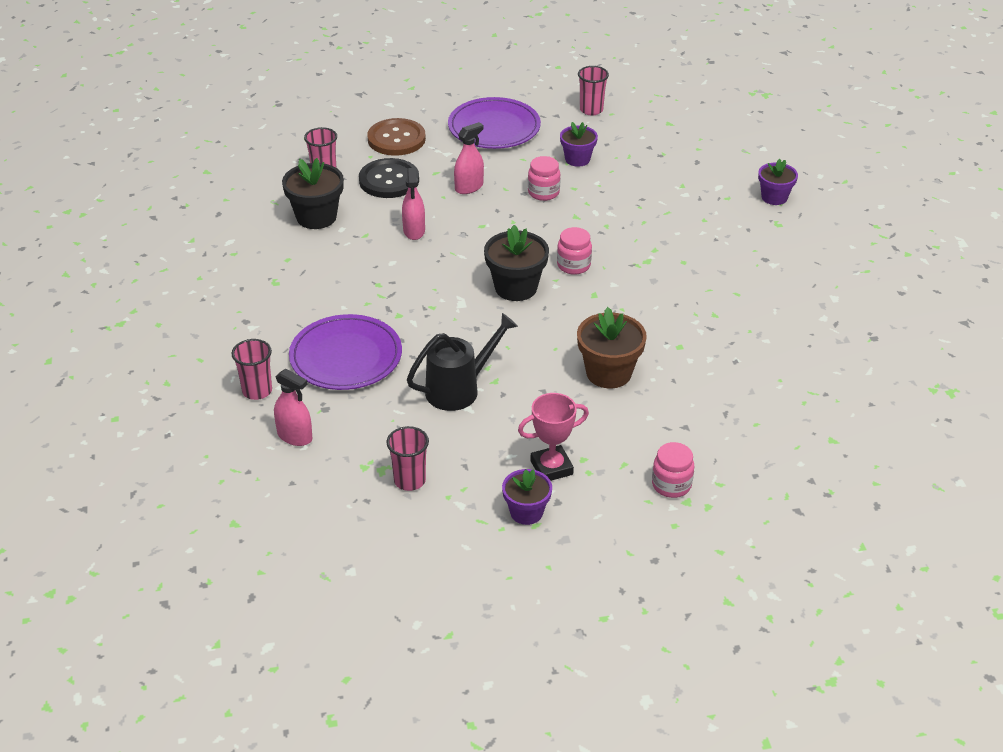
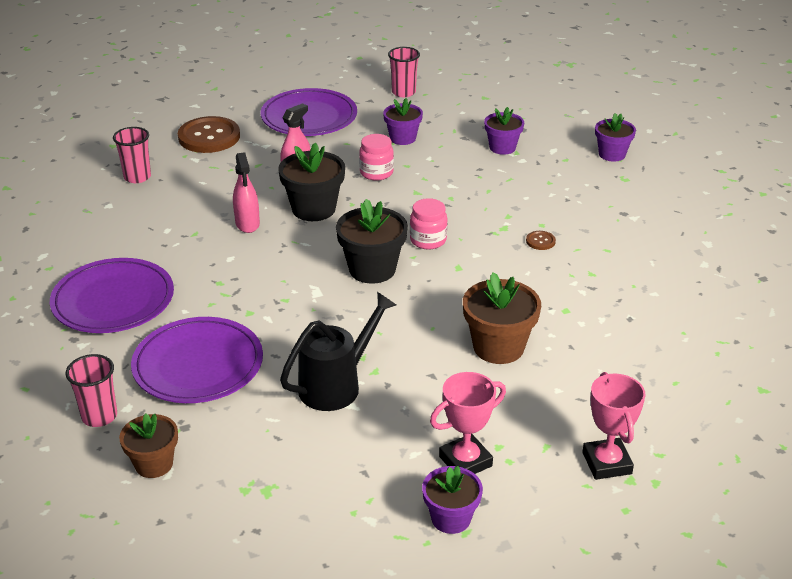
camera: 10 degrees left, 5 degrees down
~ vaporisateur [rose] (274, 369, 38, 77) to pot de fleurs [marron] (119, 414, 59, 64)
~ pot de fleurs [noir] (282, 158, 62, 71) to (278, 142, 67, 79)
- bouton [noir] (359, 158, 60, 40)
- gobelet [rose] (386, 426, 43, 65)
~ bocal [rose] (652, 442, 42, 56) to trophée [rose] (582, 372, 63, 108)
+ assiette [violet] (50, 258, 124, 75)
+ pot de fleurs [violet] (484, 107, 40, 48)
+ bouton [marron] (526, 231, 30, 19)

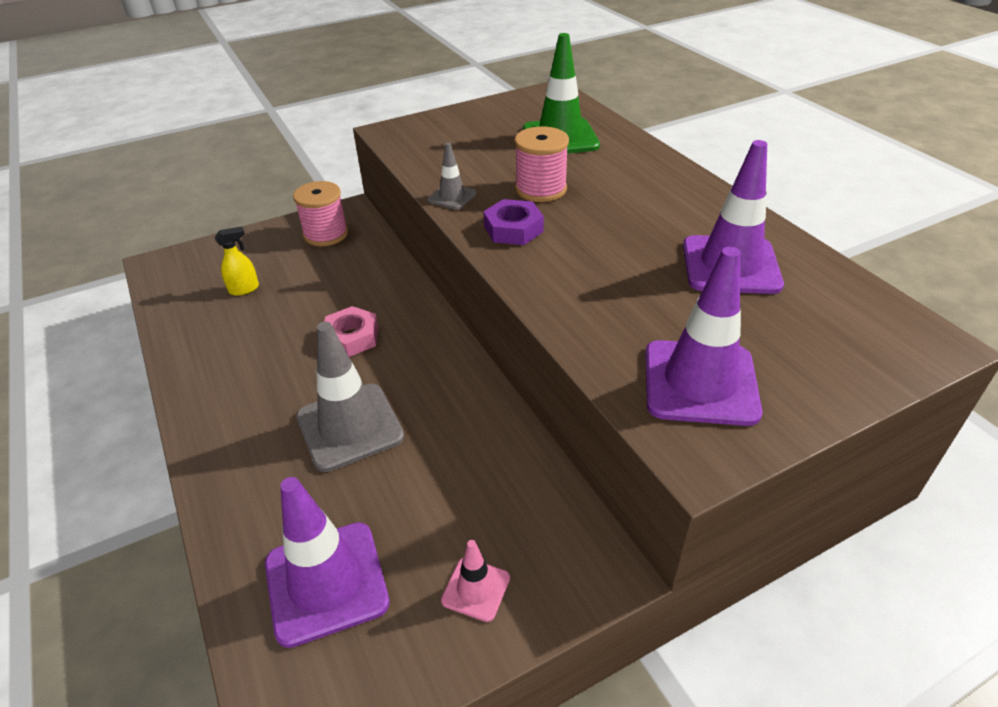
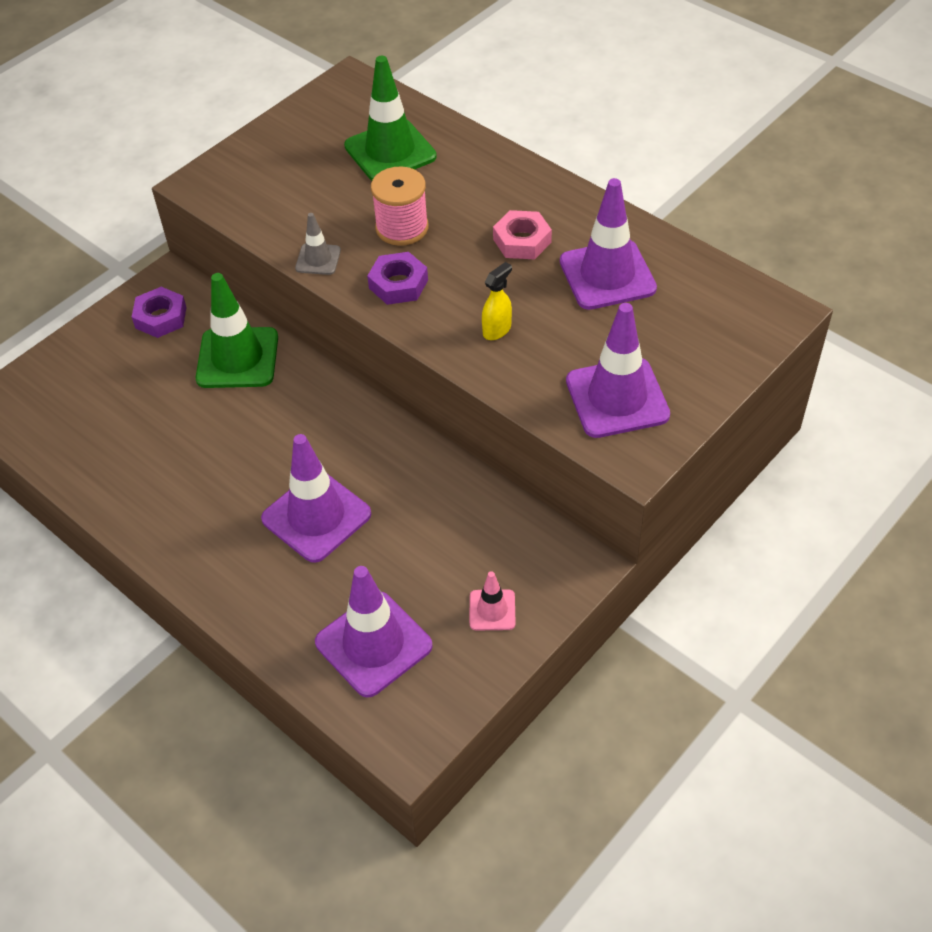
camera: 20 degrees left, 10 degrees up
~ vaporisateur [jaune] (215, 227, 44, 69) to (482, 262, 30, 78)
~ bobine [rose] (293, 181, 55, 65) to écrou [violet] (132, 287, 54, 51)
~ cône de chantier [gris] (296, 322, 108, 150) to cône de chantier [violet] (261, 434, 110, 129)
~ écrou [rose] (324, 306, 54, 51) to (493, 210, 59, 49)
+ cône de chantier [vert] (196, 273, 82, 115)

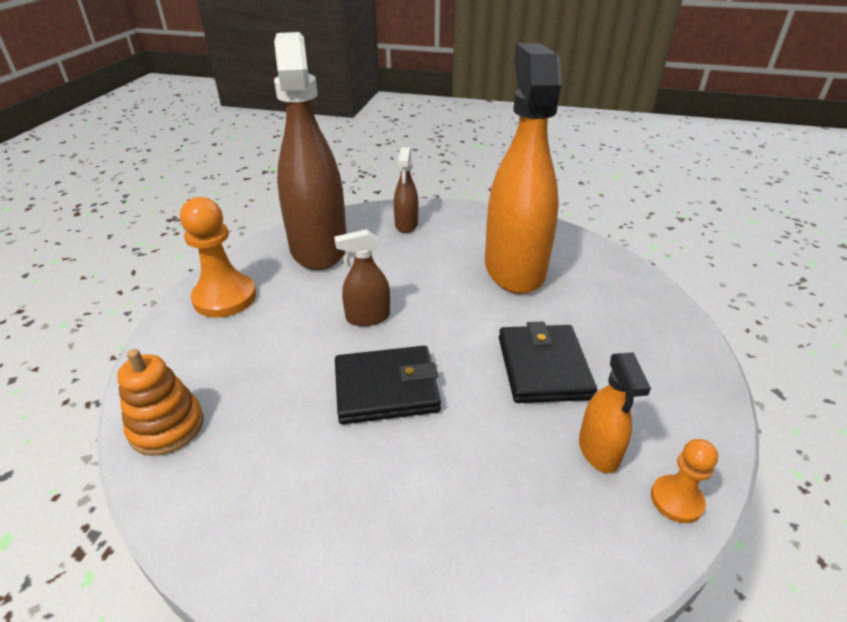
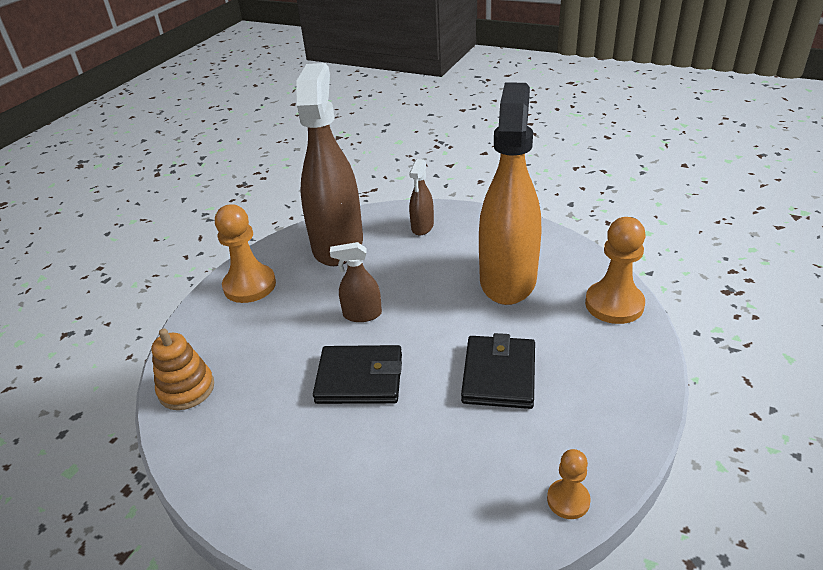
camera: 15 degrees right, 0 degrees up
- vaporisateur [orange] (579, 352, 72, 121)
+ pion [orange] (585, 217, 61, 107)

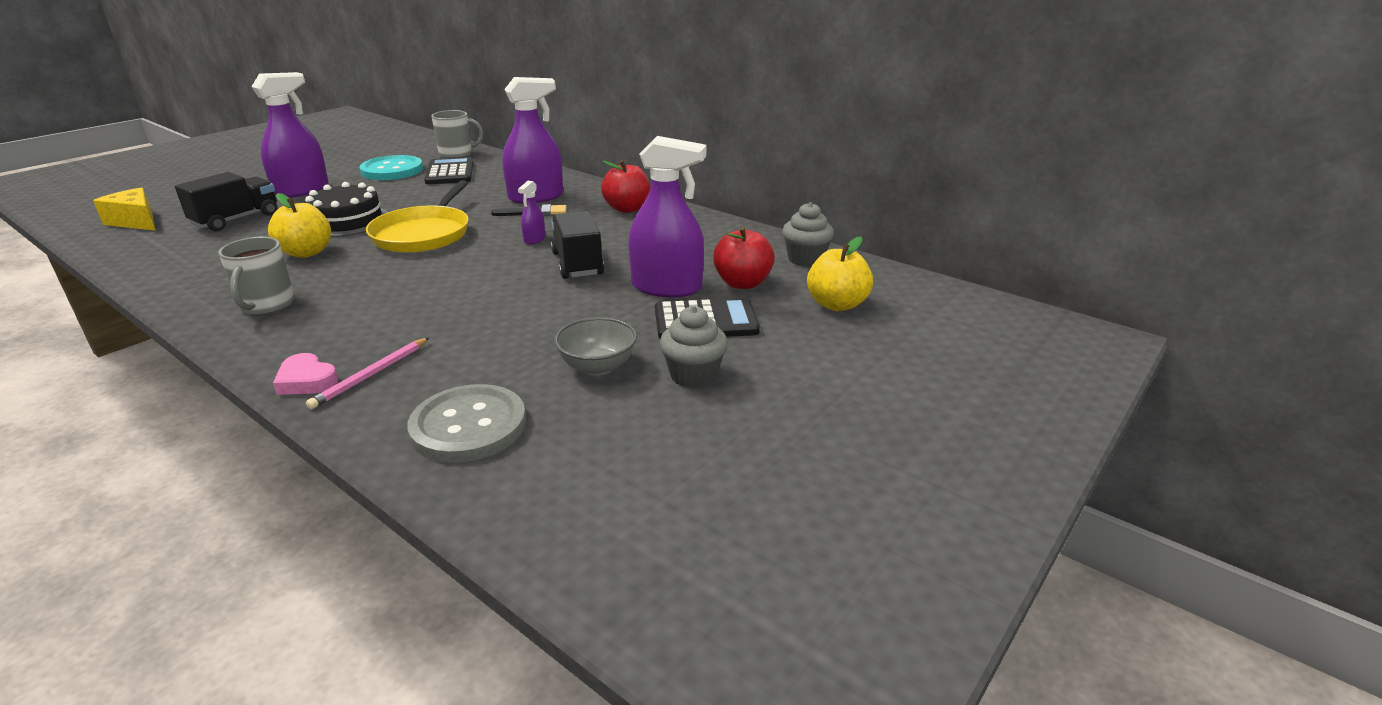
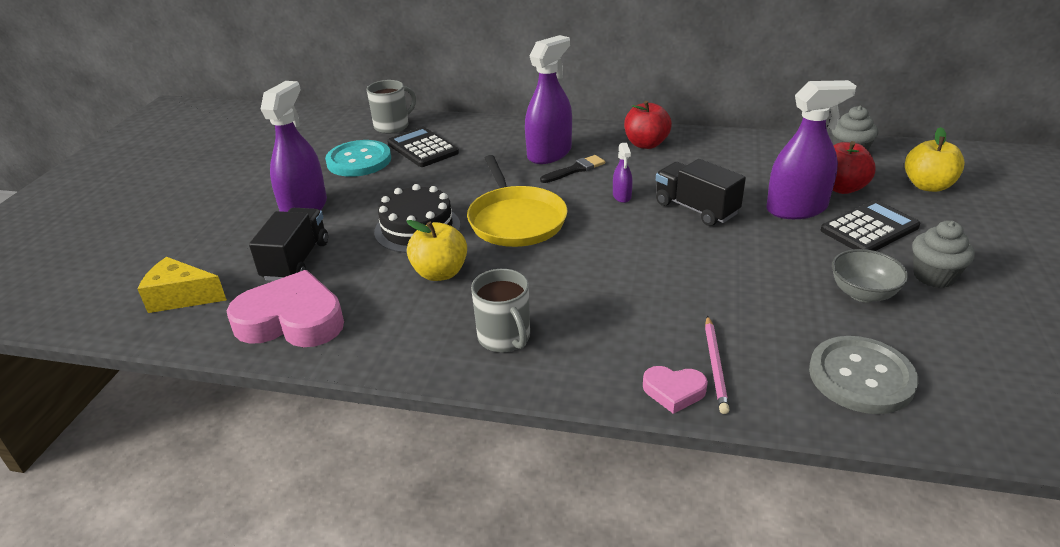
camera: 25 degrees left, 5 degrees up
+ cœur [rose] (227, 270, 117, 77)

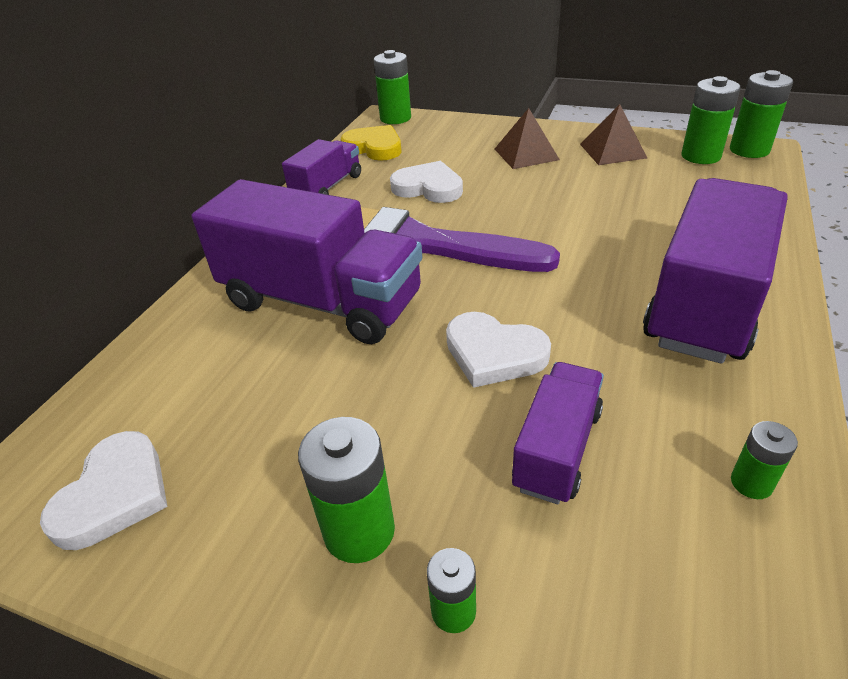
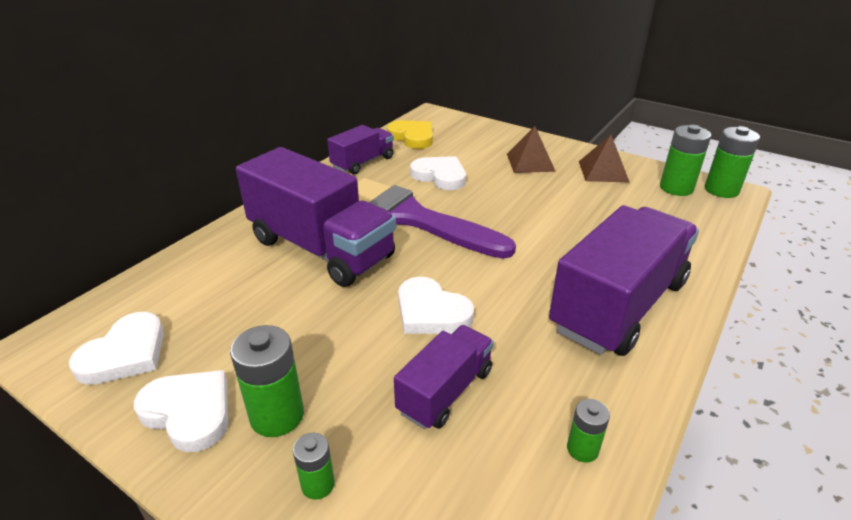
camera: 10 degrees right, 5 degrees down
- pile [vert] (374, 50, 37, 74)
+ cœur [blanc] (134, 370, 94, 82)

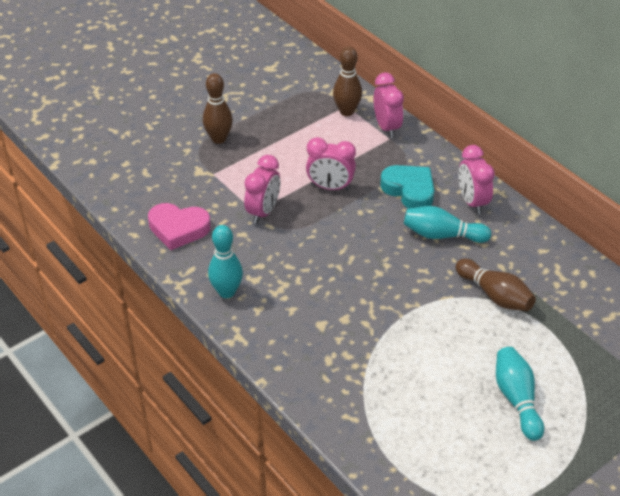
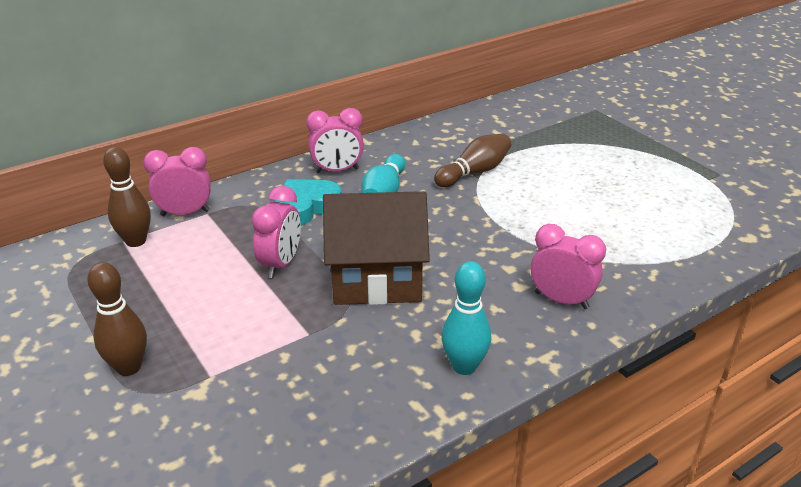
camera: 85 degrees left, 10 degrees down
- cœur [rose] (148, 203, 63, 47)
~ réveil [rose] (244, 155, 36, 69) to (531, 224, 75, 85)
- quille [turquoise] (496, 347, 48, 94)
+ maison [marron] (323, 191, 107, 114)

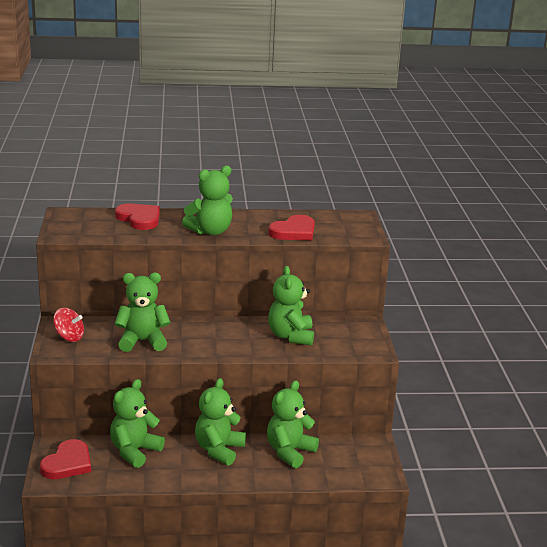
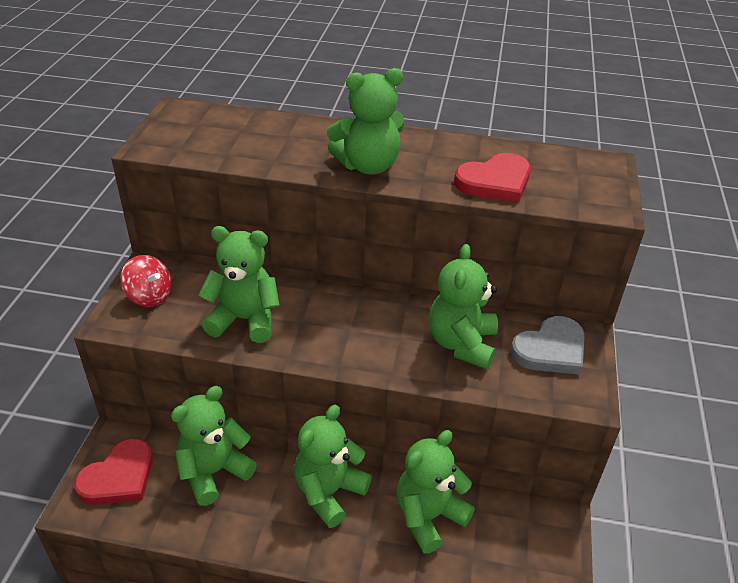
camera: 15 degrees right, 15 degrees up
- cœur [rouge] (115, 203, 45, 27)
+ cœur [gris] (511, 316, 74, 59)

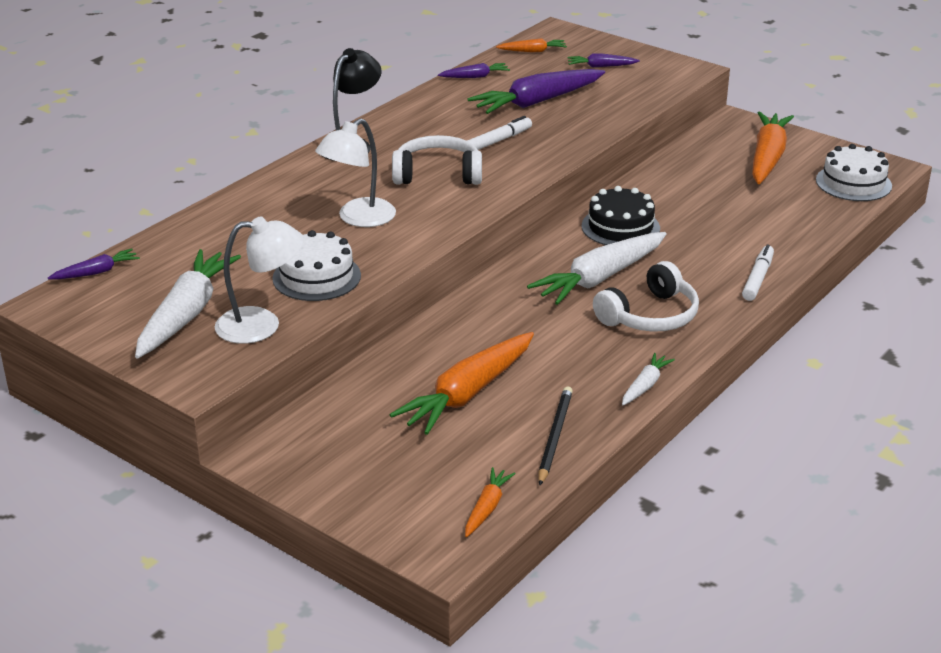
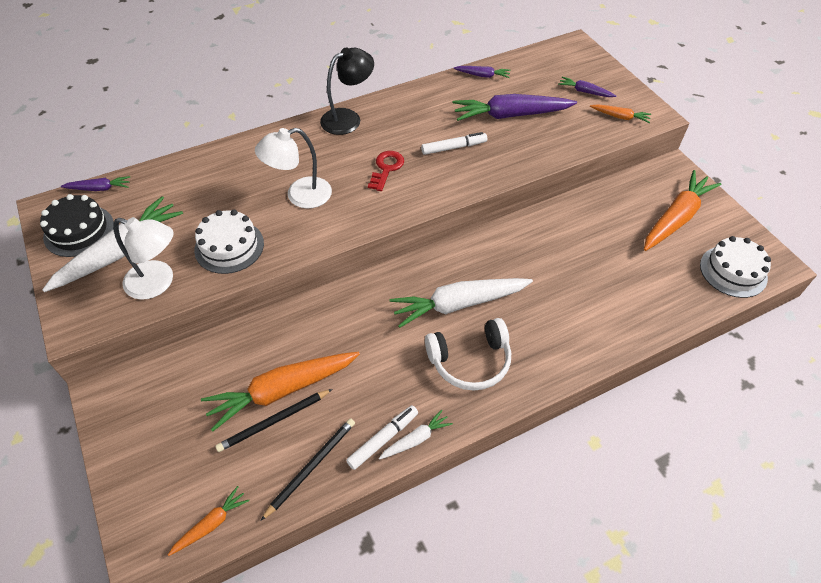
camera: 25 degrees right, 20 degrees up
~ casque audio [blanc] (392, 135, 90, 50) to clé [rouge] (368, 151, 36, 40)
~ carotte [orange] (496, 38, 71, 14) to (590, 104, 61, 19)
~ gâteau [noir] (582, 186, 78, 59) to (40, 194, 74, 63)
~ feutre [blanc] (742, 244, 32, 57) to (346, 405, 72, 65)
+ crayon [noir] (215, 389, 117, 63)

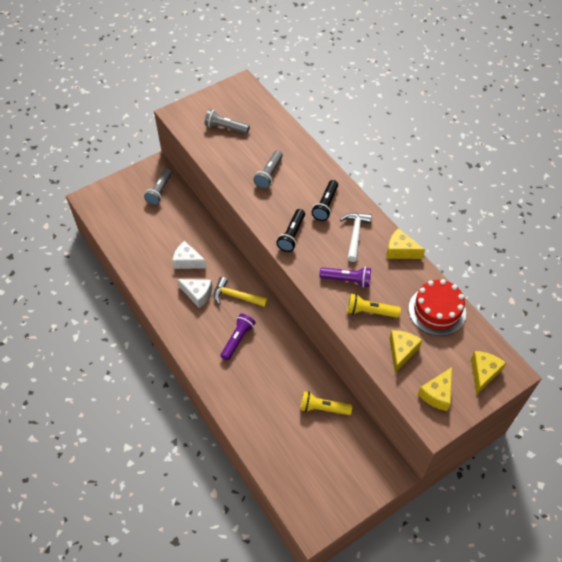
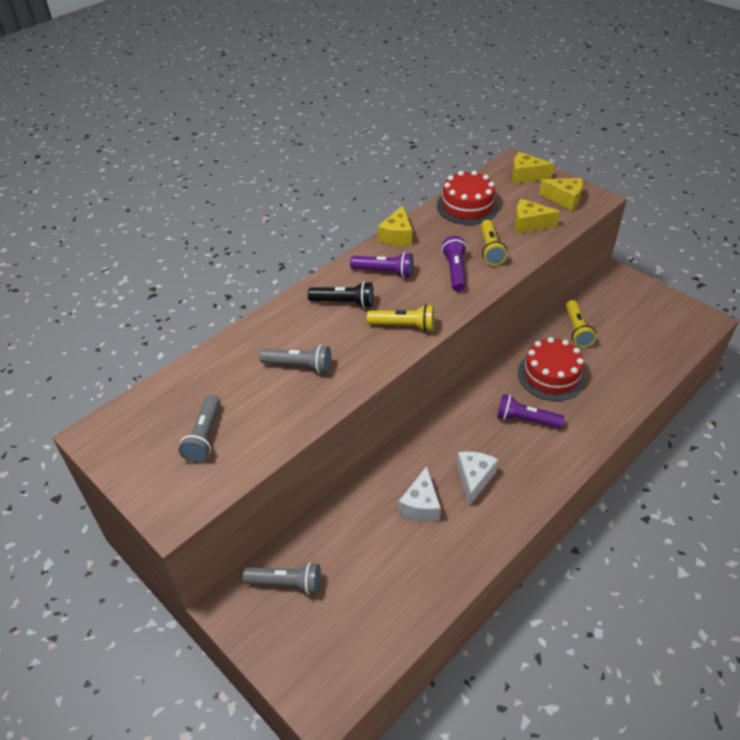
camera: 100 degrees left, 10 degrees down
- marteau [jaune] (214, 277, 54, 30)
~ lampe de poche [noir] (276, 209, 29, 43) to lampe de poche [jaune] (367, 305, 67, 27)
~ marteau [blanc] (340, 213, 32, 49) to lampe de poche [violet] (350, 252, 63, 26)
+ gâteau [rouge] (518, 337, 68, 64)

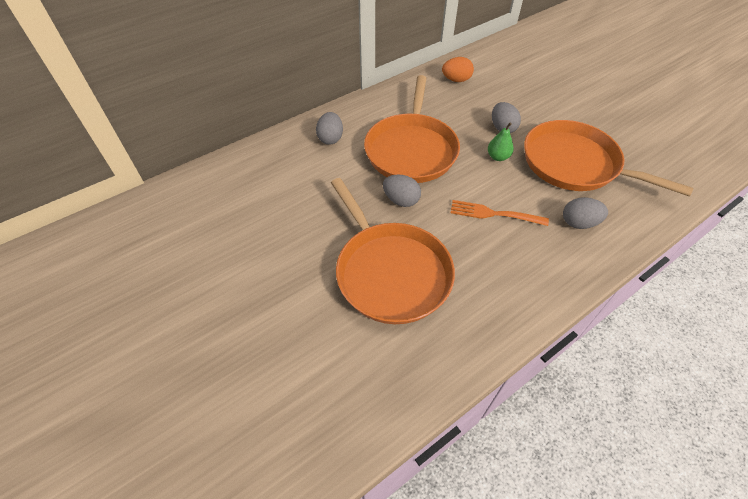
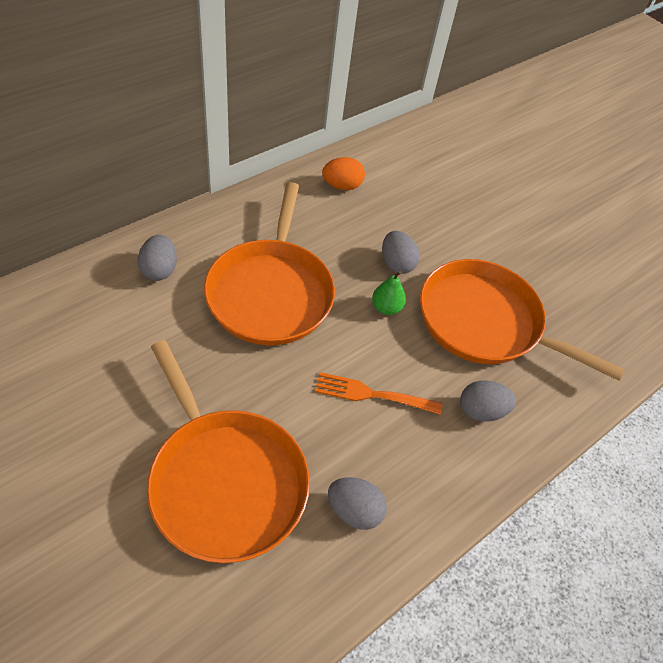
camera: 10 degrees left, 0 degrees up
~ œuf [gris] (383, 175, 38, 32) to (328, 477, 59, 53)

